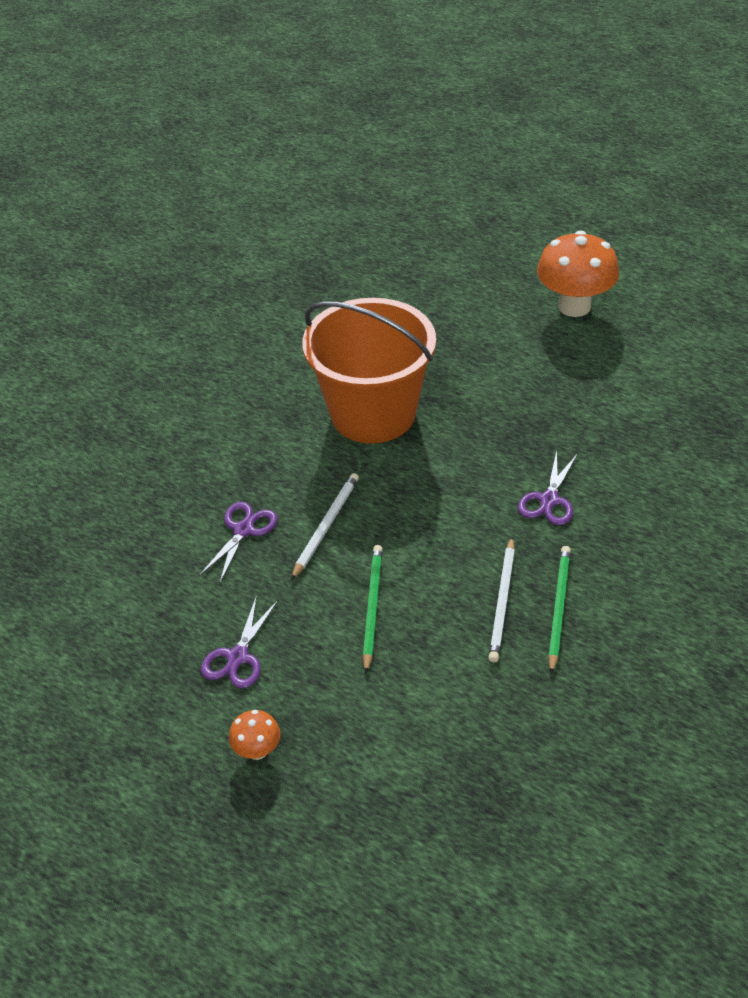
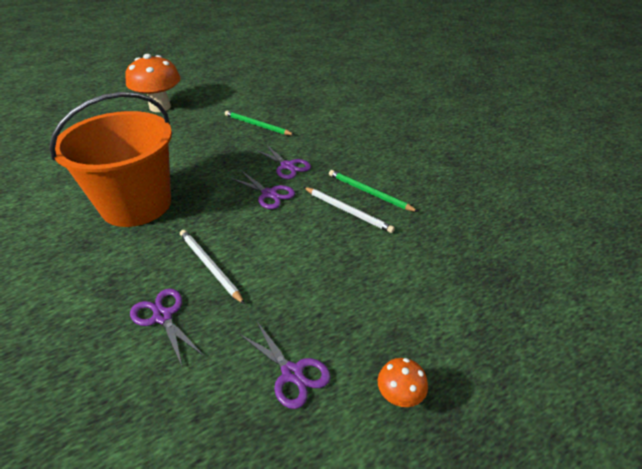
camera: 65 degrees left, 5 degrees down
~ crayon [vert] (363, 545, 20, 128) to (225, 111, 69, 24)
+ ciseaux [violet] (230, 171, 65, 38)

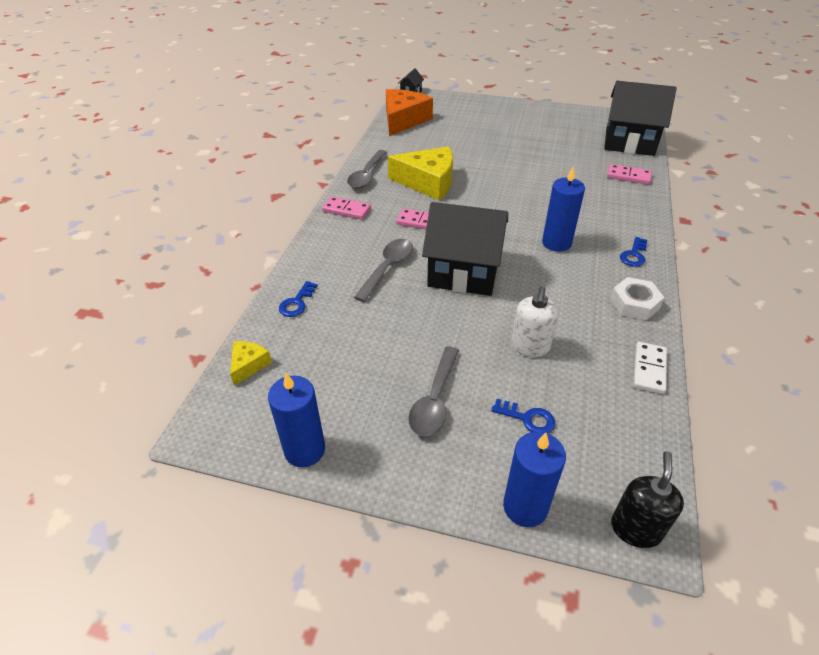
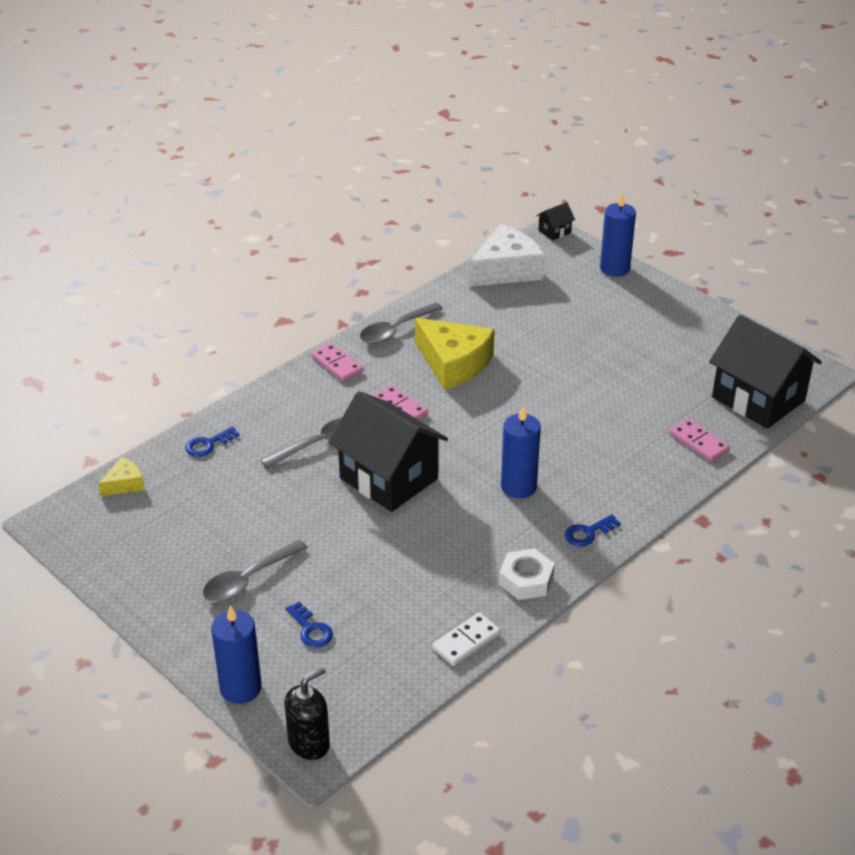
camera: 30 degrees right, 5 degrees down
~ bougie [bleu] (268, 373, 57, 94) to (600, 193, 36, 84)
~ fromage [orange] (386, 89, 47, 47) to fromage [blanc] (469, 224, 76, 63)
- distributeur de savon [blanc] (512, 286, 47, 71)

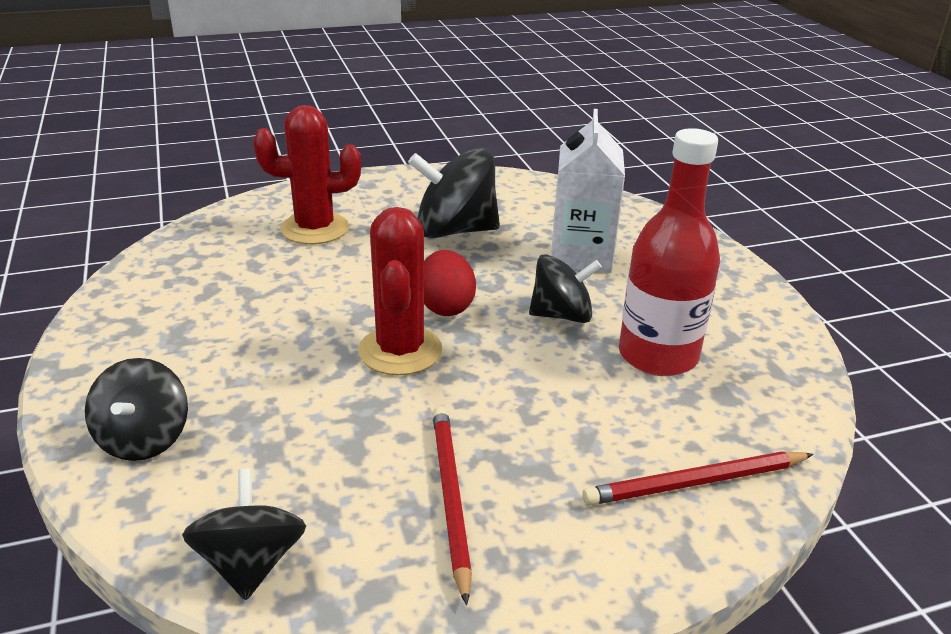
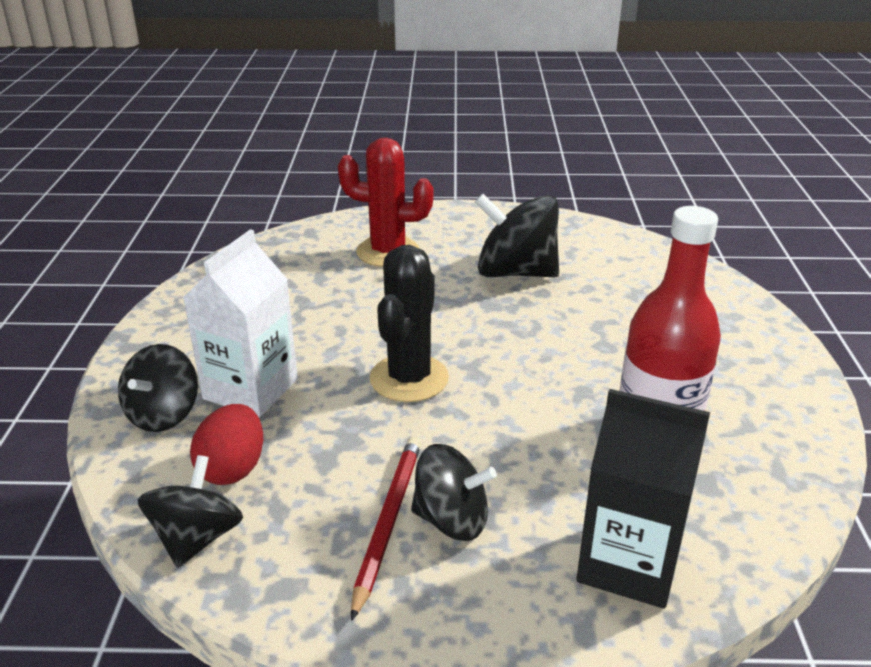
camera: 20 degrees right, 0 degrees up
~ cactus [rouge] (358, 207, 84, 168) to cactus [noir] (370, 245, 79, 157)
~ œuf [rouge] (424, 250, 52, 66) to (190, 404, 73, 81)
~ toupie [noir] (529, 254, 73, 69) to (411, 444, 86, 97)
~ brique de lait [blanc] (551, 109, 74, 164) to (183, 229, 115, 188)
~ crayon [rouge] (582, 452, 232, 53) to brique de lait [noir] (576, 389, 134, 220)

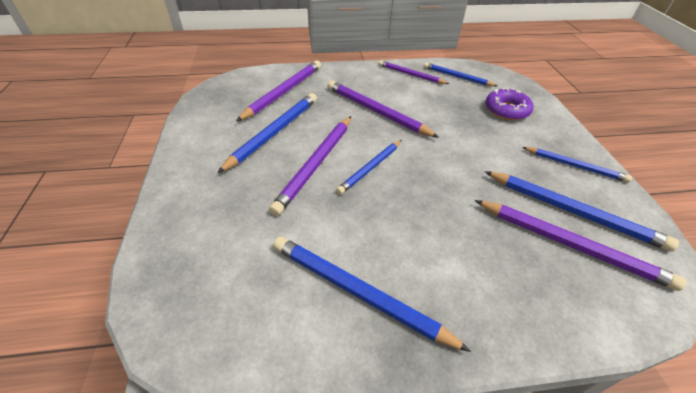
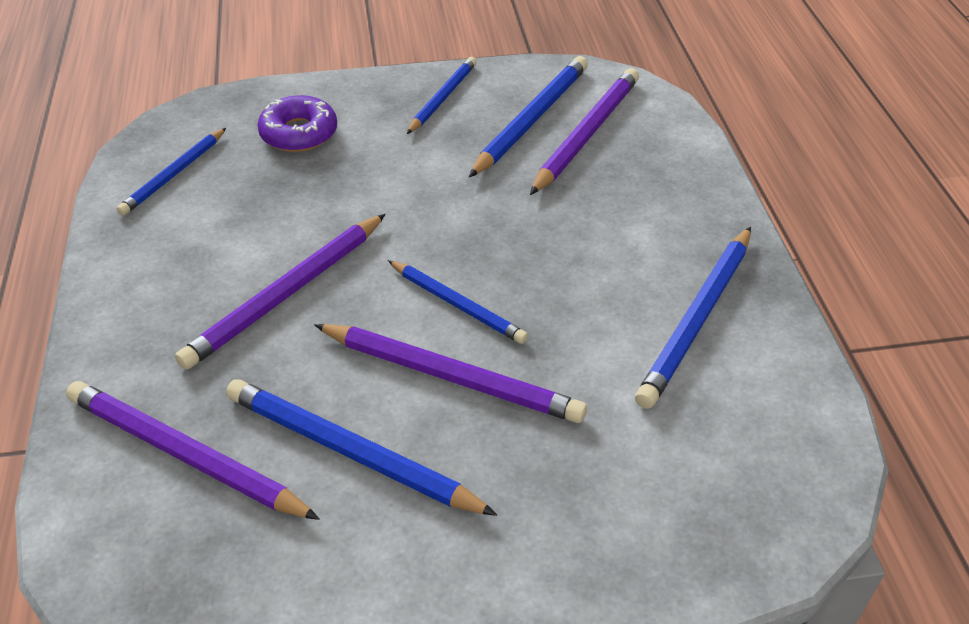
camera: 90 degrees left, 0 degrees up
- crayon [violet] (379, 60, 70, 24)

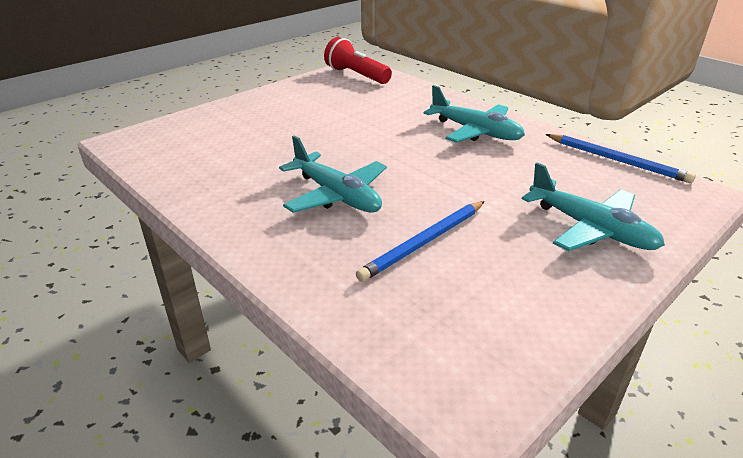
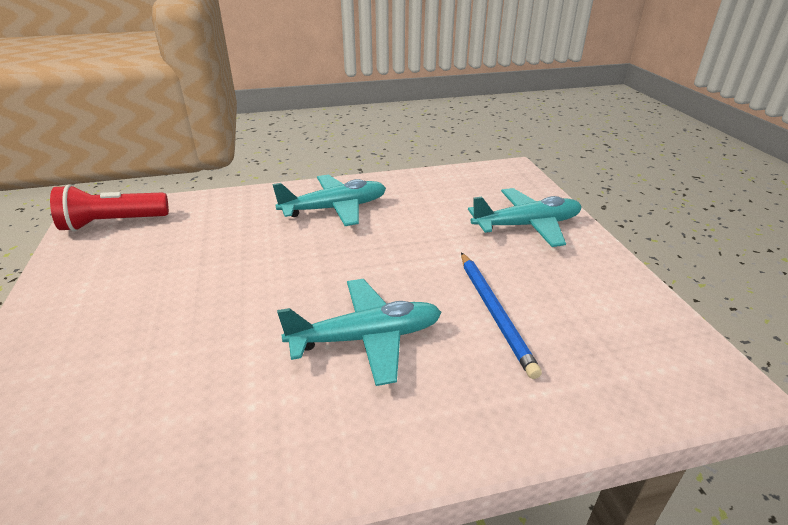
camera: 60 degrees left, 0 degrees up
- crayon [bleu] (546, 134, 150, 49)

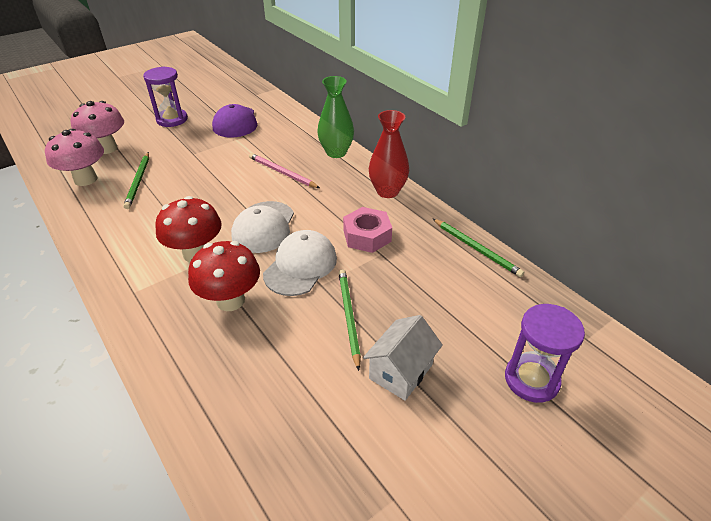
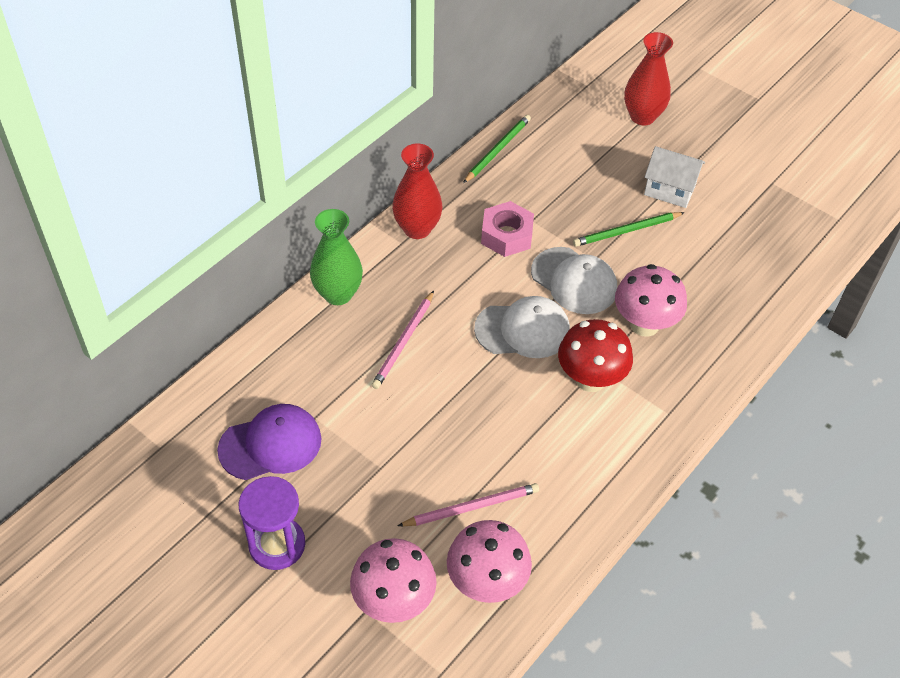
camera: 105 degrees left, 10 degrees up
~ crayon [vert] (123, 152, 26, 57) to crayon [rose] (398, 483, 141, 43)
~ champignon [rouge] (188, 241, 72, 70) to champignon [rose] (615, 264, 72, 73)
~ casquette [blanc] (263, 230, 74, 66) = (531, 247, 86, 67) 150 degrees counterclockwise
~ sablier [violet] (505, 304, 80, 99) to vase [rouge] (624, 32, 49, 93)

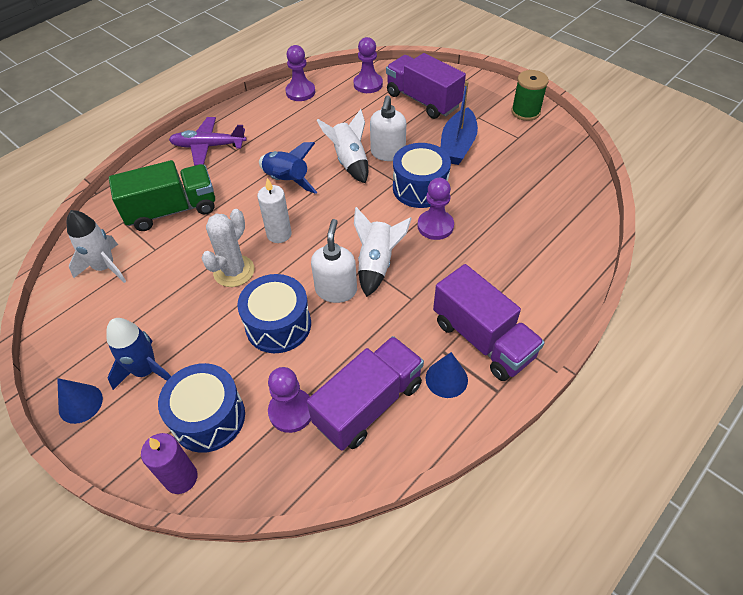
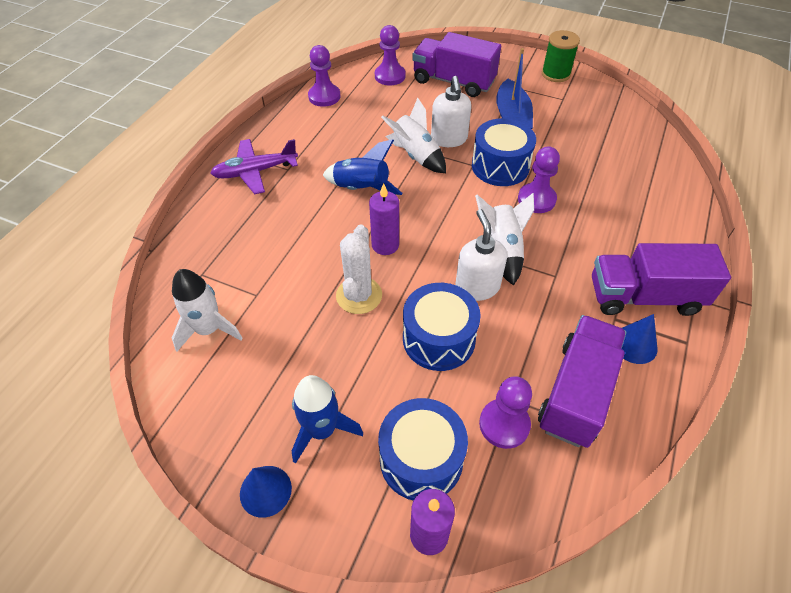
camera: 20 degrees left, 0 degrees up
- camion [vert] (109, 160, 106, 71)
~ bougie [blanc] (257, 178, 35, 65) to bougie [violet] (369, 183, 30, 72)
~ camion [violet] (433, 264, 112, 117) = (592, 243, 139, 73) 150 degrees clockwise

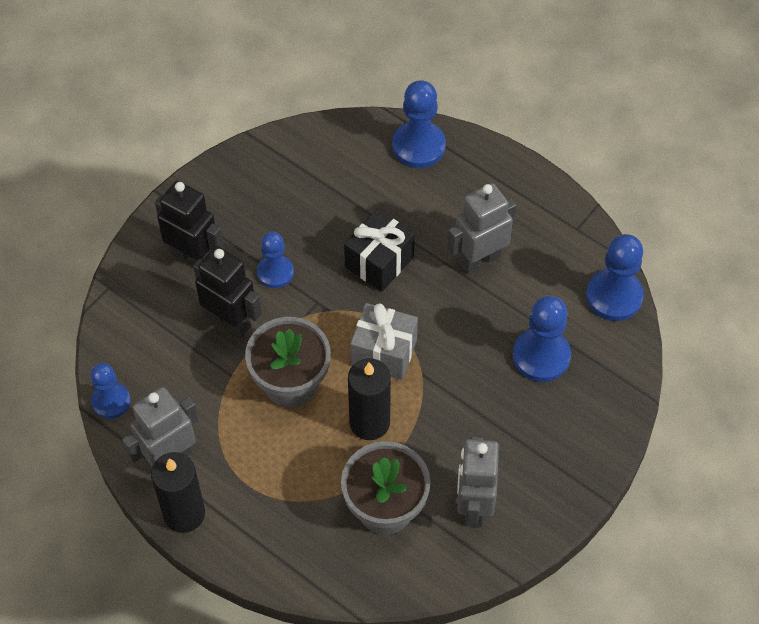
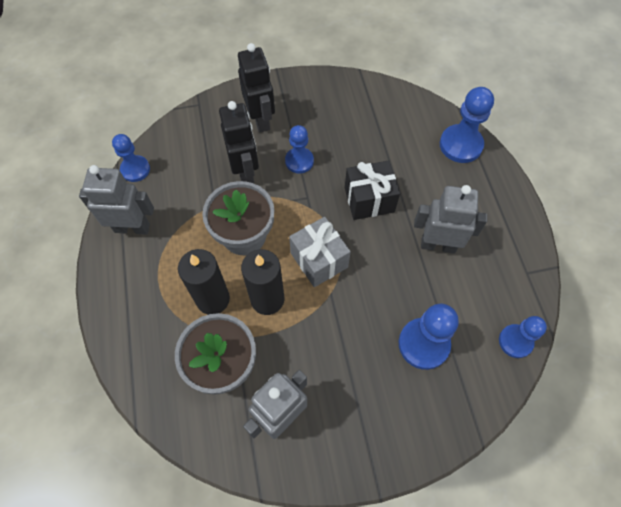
camera: 40 degrees right, 5 degrees up
~ bougie [noir] (151, 452, 54, 81) to (178, 249, 52, 66)
~ pion [bleu] (586, 234, 58, 87) = (499, 316, 48, 42) x0.66

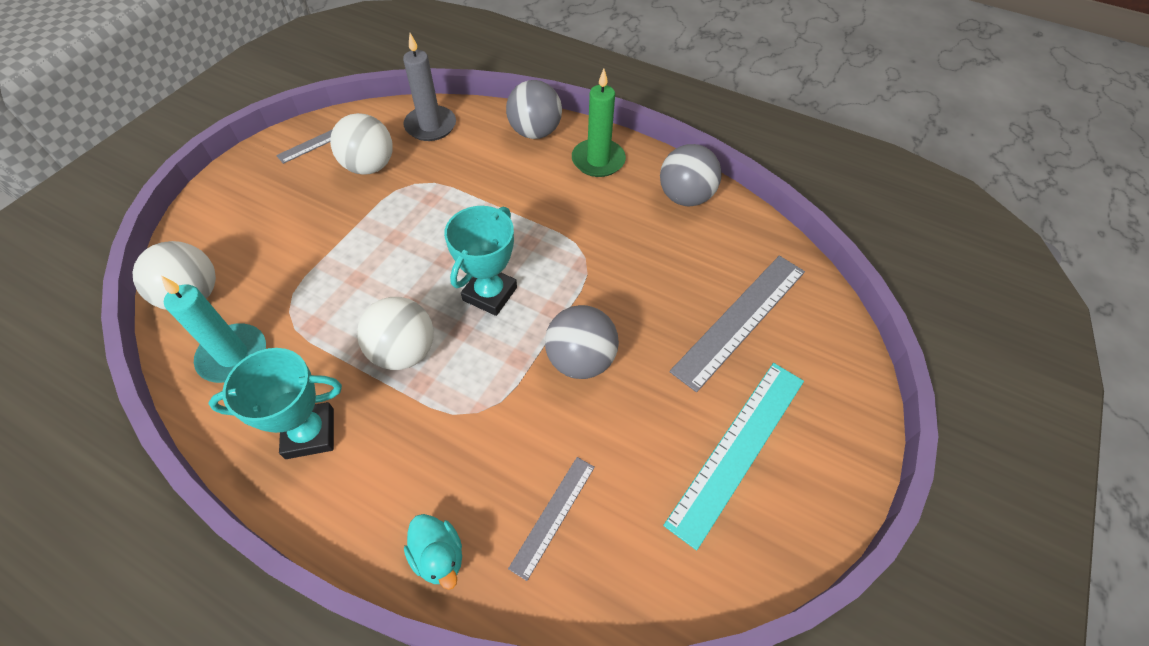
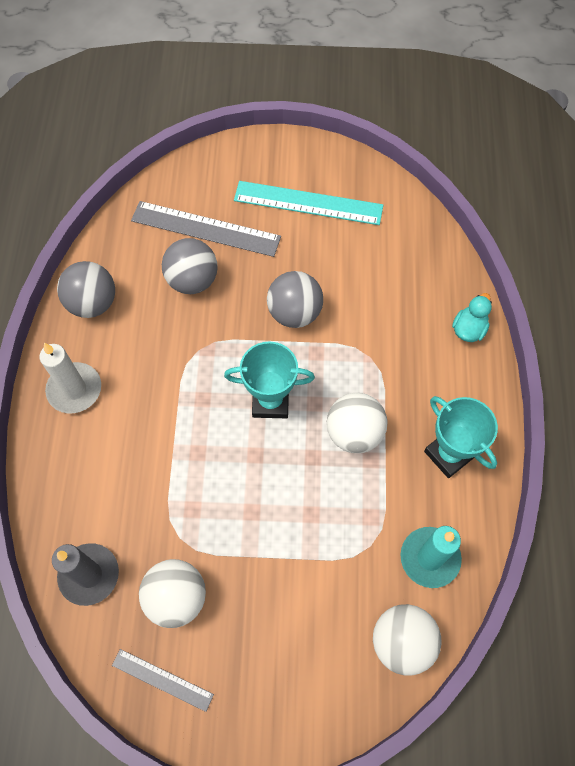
camera: 115 degrees left, 10 degrees up
~ balle [gris] (506, 80, 56, 59) to (162, 238, 56, 56)
- règle [gris] (508, 457, 87, 124)
~ bougie [vert] (572, 69, 54, 108) to bougie [blanc] (39, 343, 62, 70)

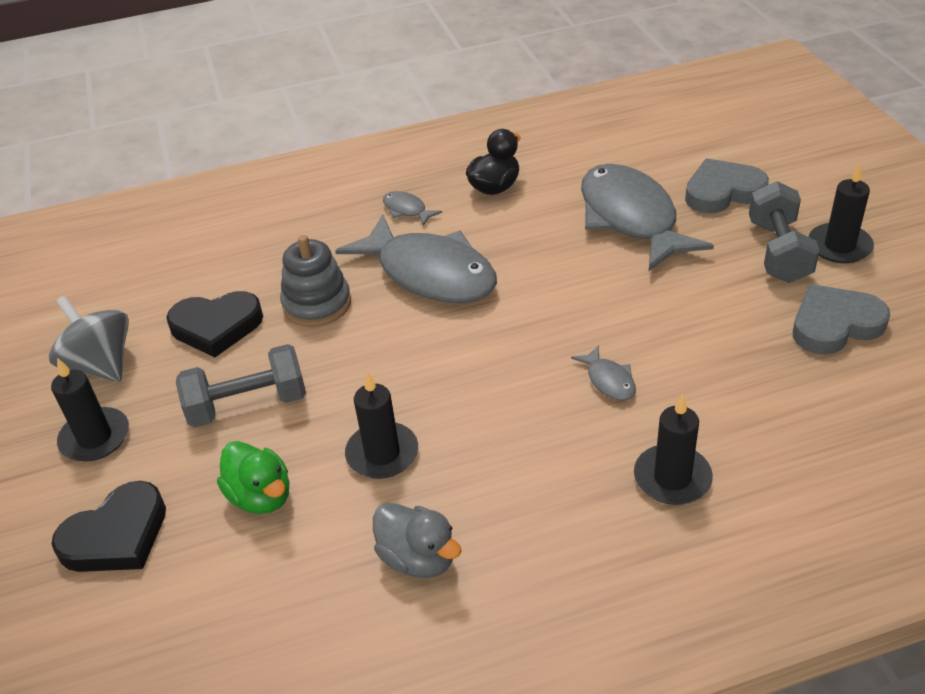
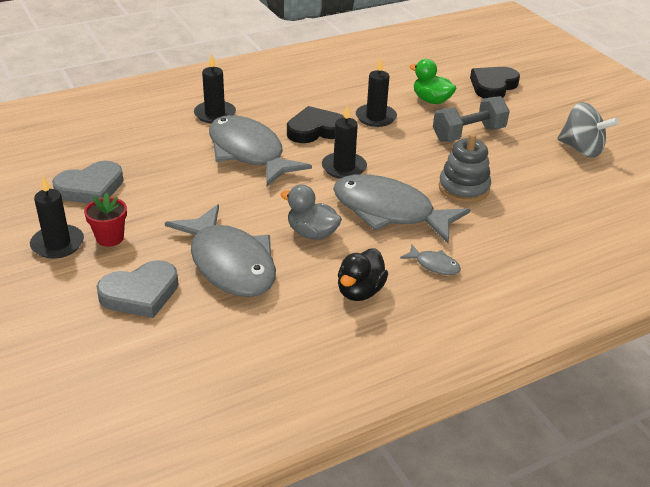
camera: 165 degrees right, 5 degrees down
~ bougie [noir] (51, 358, 78, 103) to (322, 104, 45, 75)
~ cœur [noir] (166, 291, 97, 66) to (287, 106, 58, 37)
~ canard [gris] (373, 502, 89, 76) to (280, 185, 62, 55)
~ poisson [gris] (571, 345, 65, 56) = (209, 115, 103, 71) x2.46
~ haltère [gris] (749, 181, 71, 102) to pot de fleurs [rouge] (84, 193, 43, 54)

